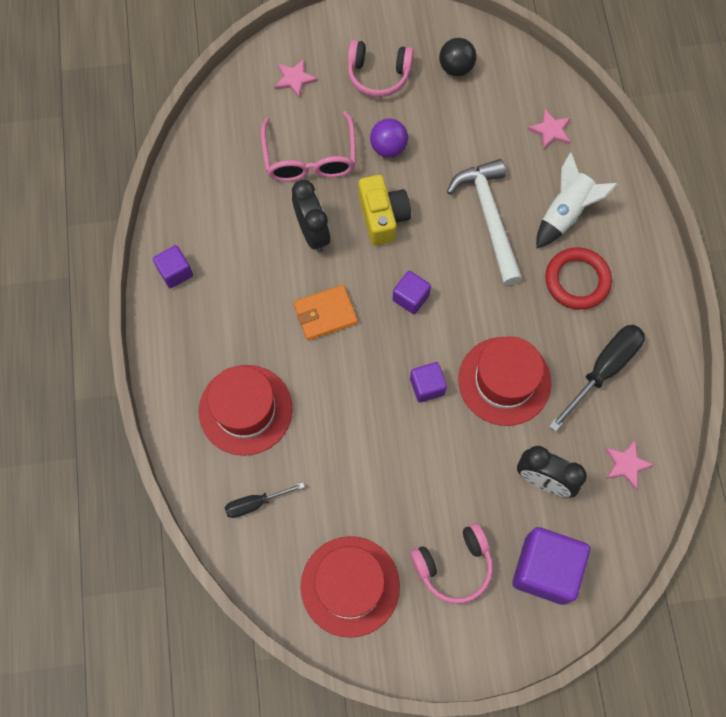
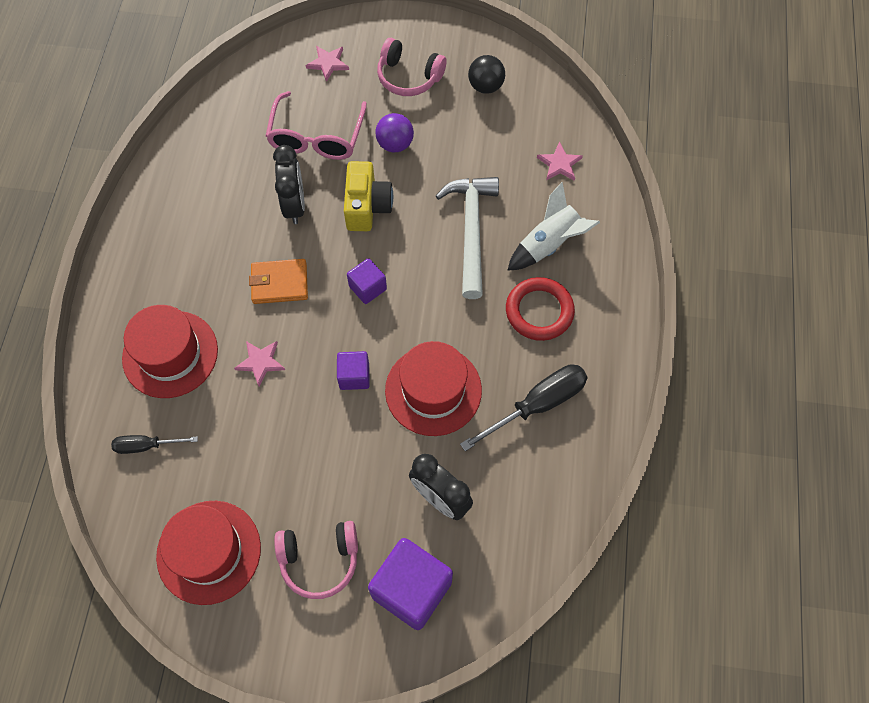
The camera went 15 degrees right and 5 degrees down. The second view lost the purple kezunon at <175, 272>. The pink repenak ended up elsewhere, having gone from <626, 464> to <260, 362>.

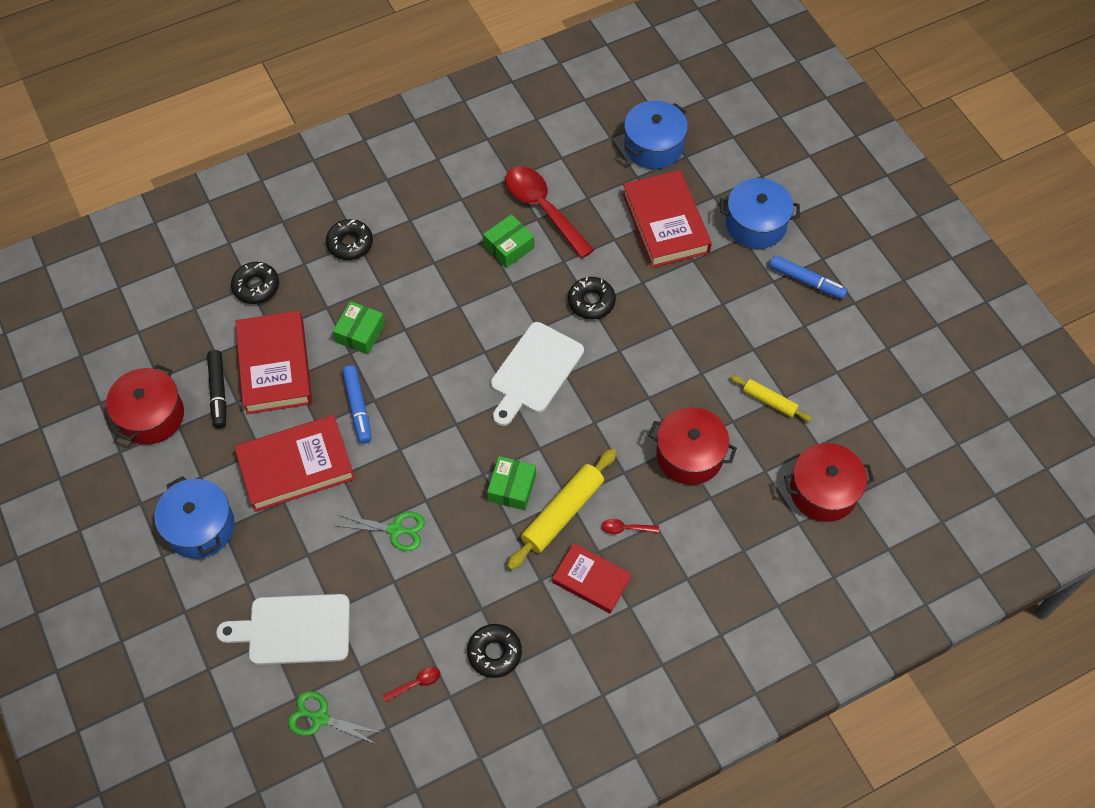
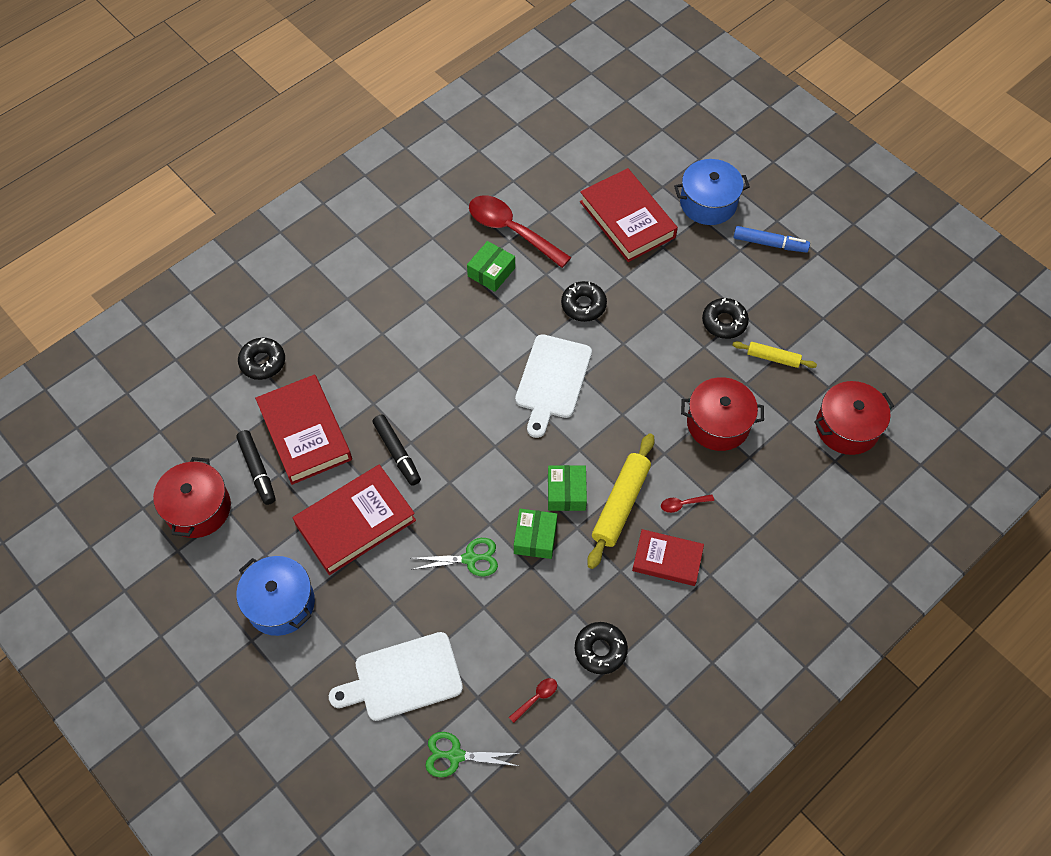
The camera went 15 degrees left and 0 degrees up. The second view lost the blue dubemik at <653, 146>. The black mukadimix ended up elsewhere, having gone from <350, 244> to <724, 322>. The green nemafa ended up elsewhere, having gone from <360, 333> to <535, 538>. What was the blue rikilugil at <357, 408> turned into the black rikilugil at <397, 453>.

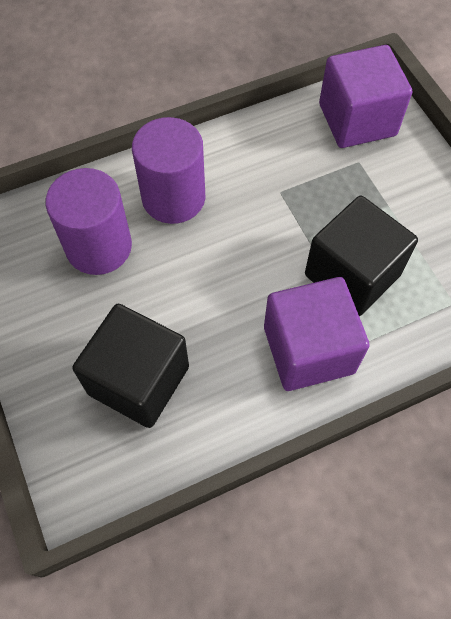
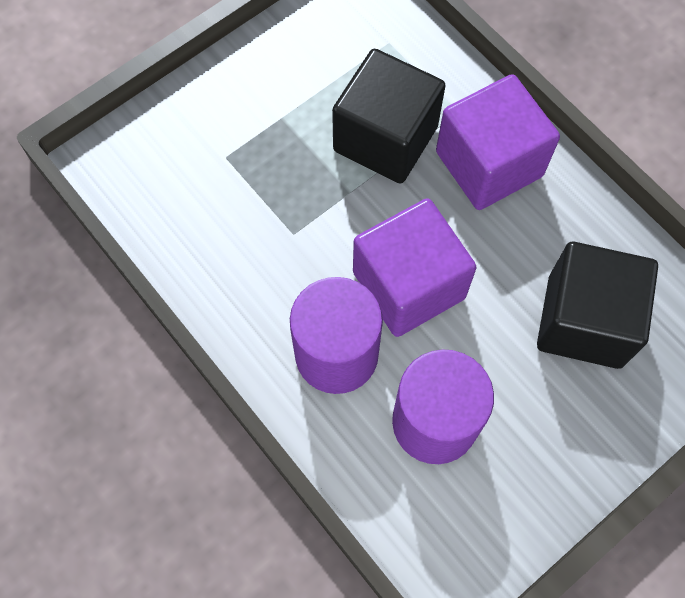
The camera went 105 degrees left and 5 degrees up. The purple kezunon ended up elsewhere, having gone from <357, 120> to <408, 285>.

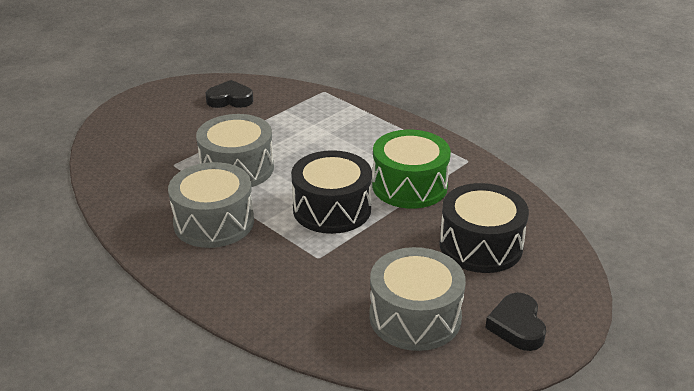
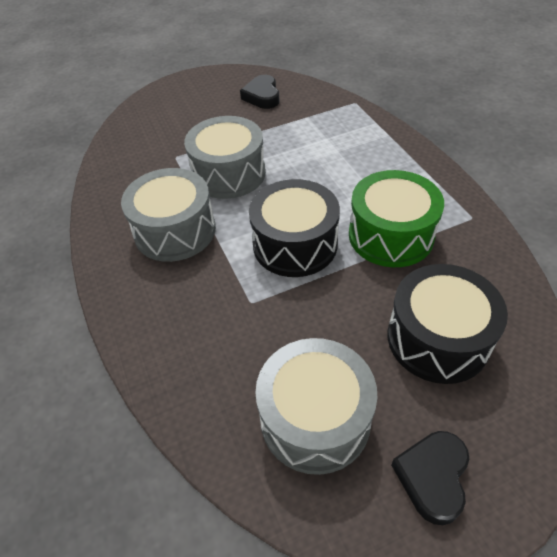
The camera went 25 degrees right and 15 degrees up. The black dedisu at <230, 99> ended up facing another way, 120 degrees counterclockwise from before.

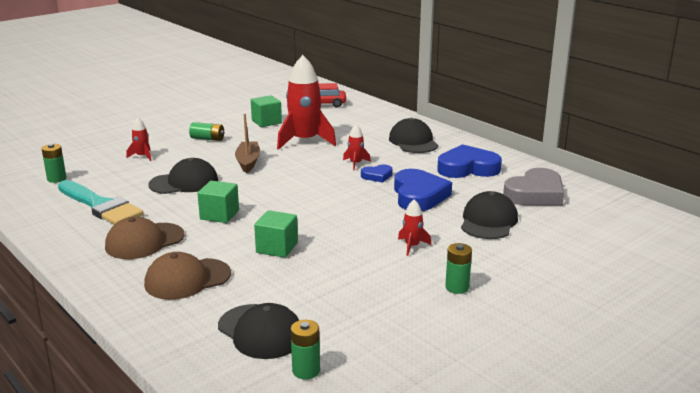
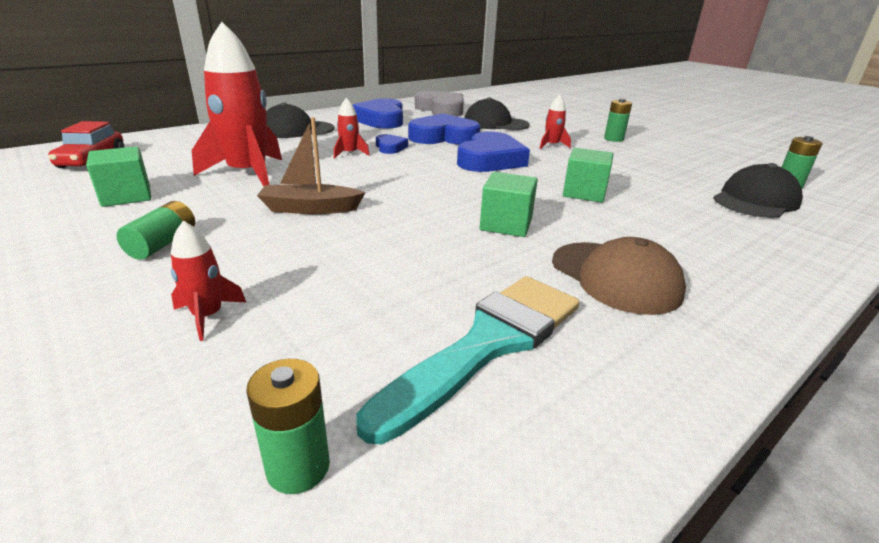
The camera went 90 degrees left and 5 degrees up. The second view lost the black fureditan at <184, 182>. The second view lost the brown fureditan at <187, 279>. The second view gained the blue dedisu at <490, 160>.

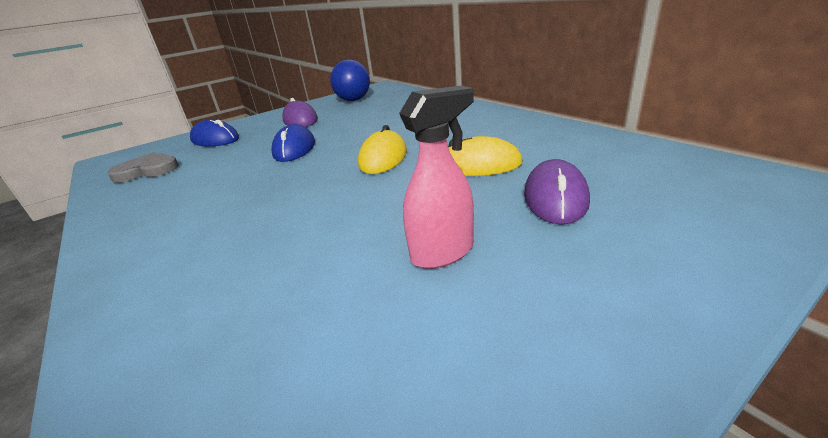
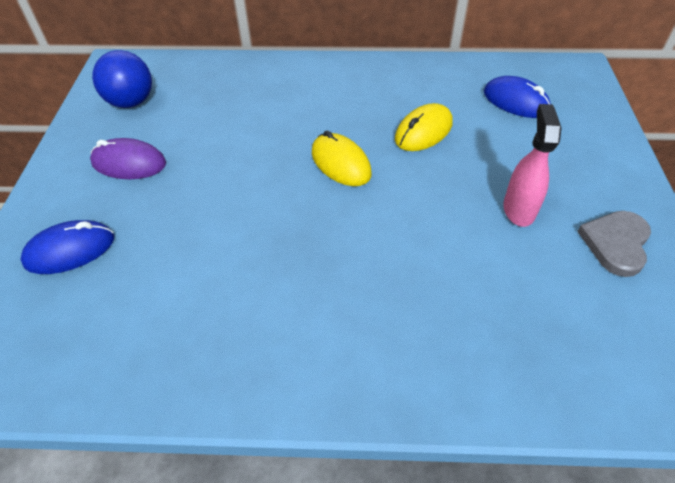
The camera went 55 degrees left and 20 degrees up. The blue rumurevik ended up elsewhere, having gone from <294, 149> to <516, 101>. The grey dedisu ended up elsewhere, having gone from <147, 170> to <616, 243>. The second view lost the purple rumurevik at <555, 198>.

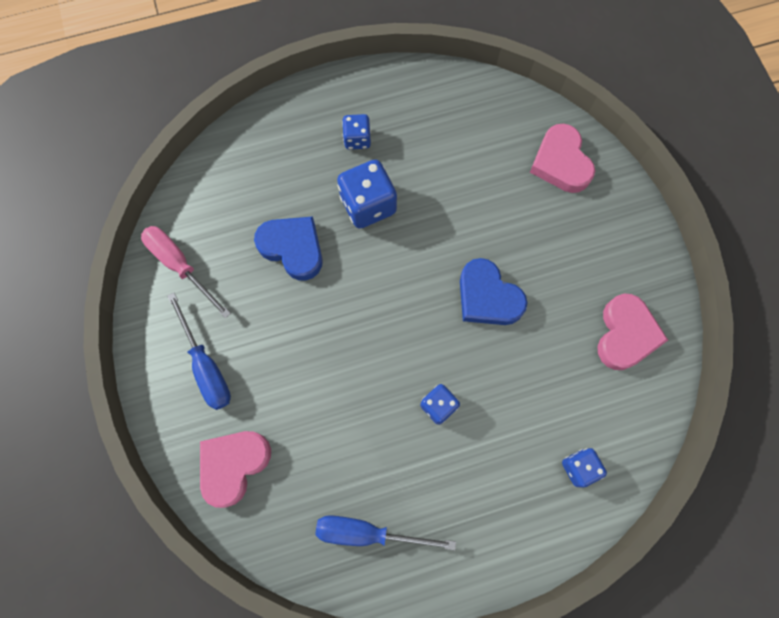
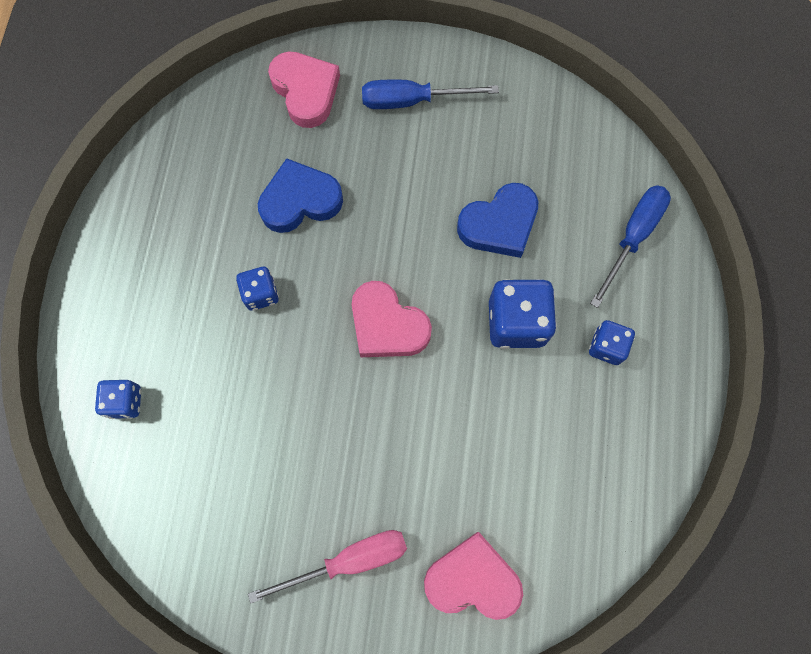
The camera went 115 degrees right and 0 degrees up. The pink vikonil ended up elsewhere, having gone from <180, 266> to <349, 560>. The blue dedisu ended up elsewhere, having gone from <487, 297> to <300, 200>. The pink dedisu ended up elsewhere, having gone from <625, 334> to <387, 325>. The blue vikonil ended up elsewhere, having gone from <368, 532> to <632, 237>.

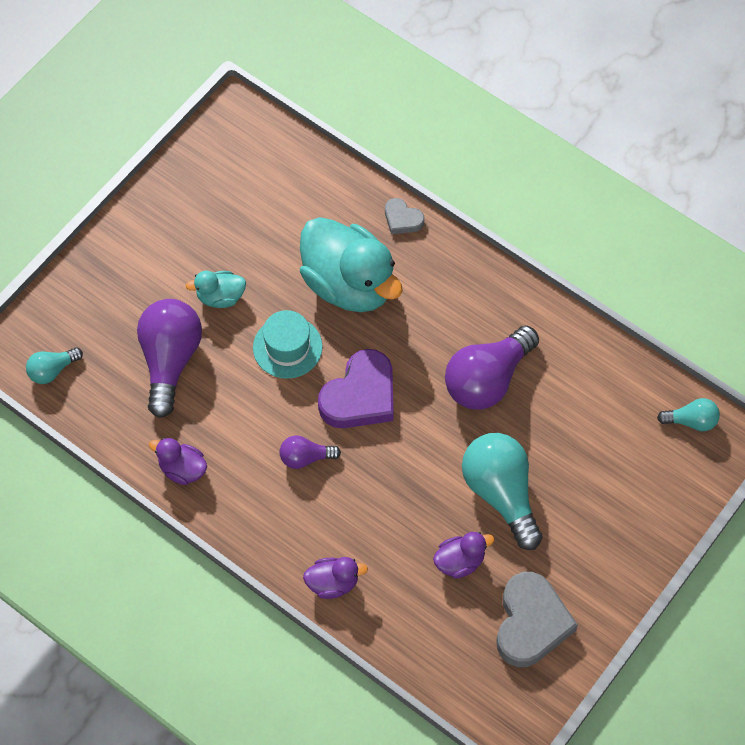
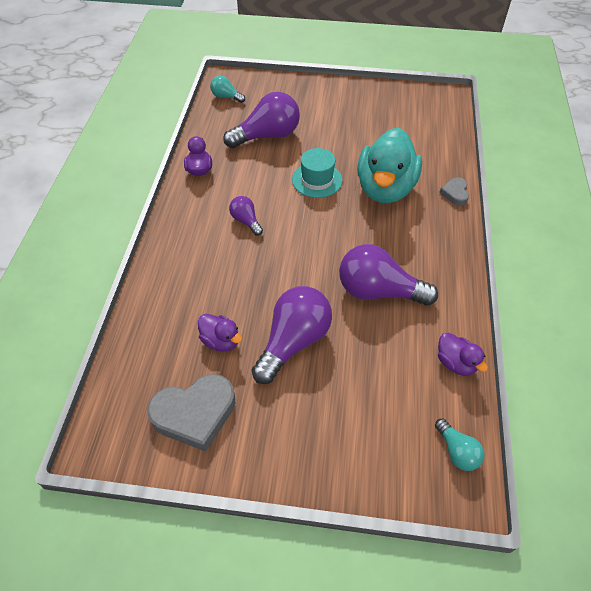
The camera went 60 degrees right and 10 degrees down. The second view lost the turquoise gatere at <220, 297>. The second view lost the purple dedisu at <360, 396>. What was the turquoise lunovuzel at <501, 493> turned into the purple lunovuzel at <293, 341>. The purple gatere ended up elsewhere, having gone from <333, 583> to <455, 363>.

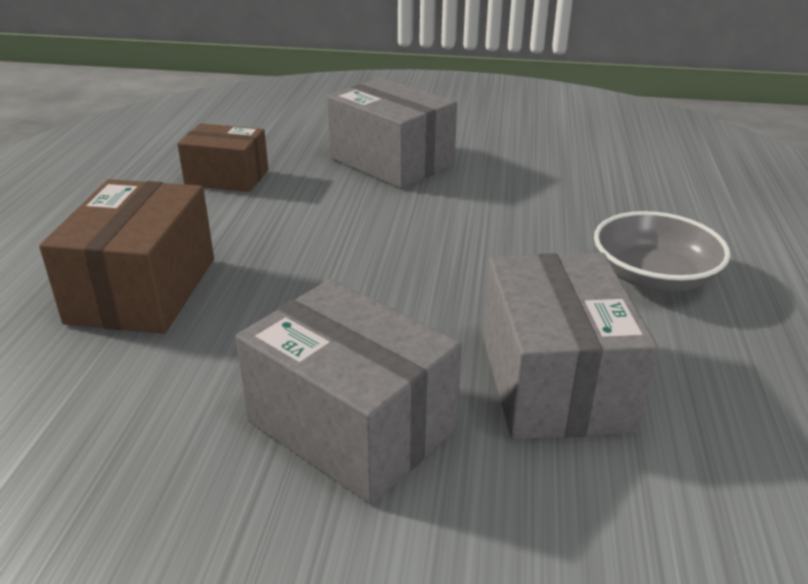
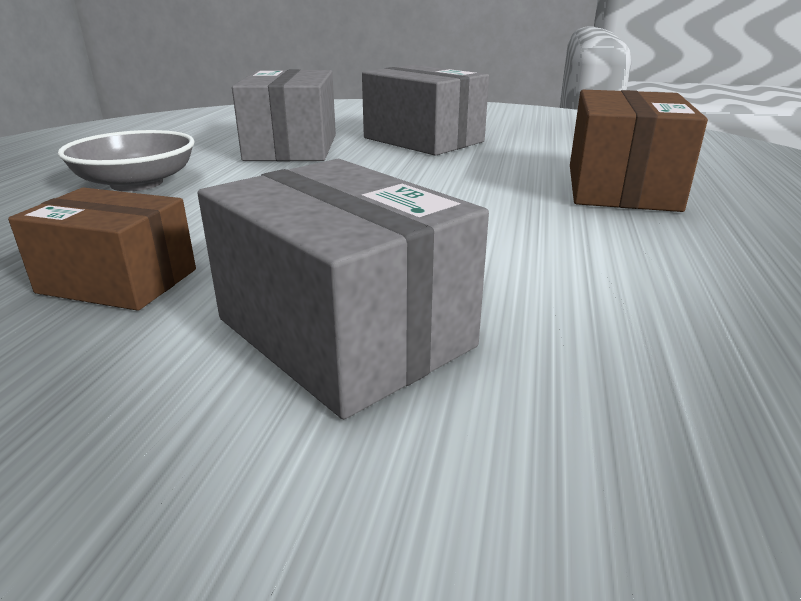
The camera went 175 degrees left and 5 degrees down. The brown nemafa ended up elsewhere, having gone from <227, 177> to <118, 281>.

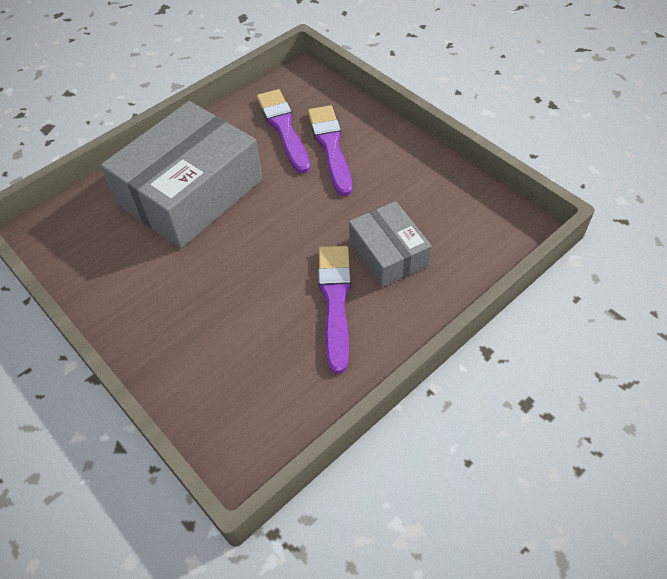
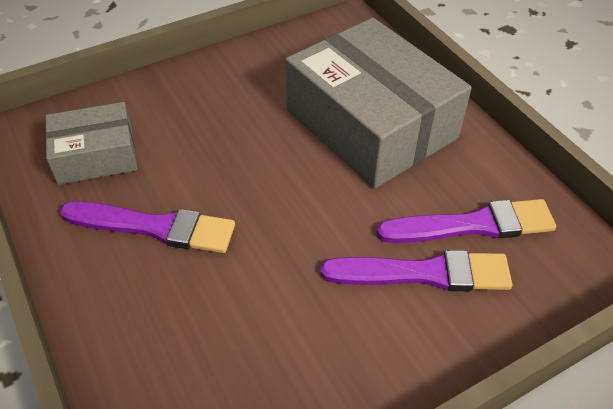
The camera went 100 degrees right and 5 degrees down. The grey nemafa ended up elsewhere, having gone from <388, 253> to <96, 156>.

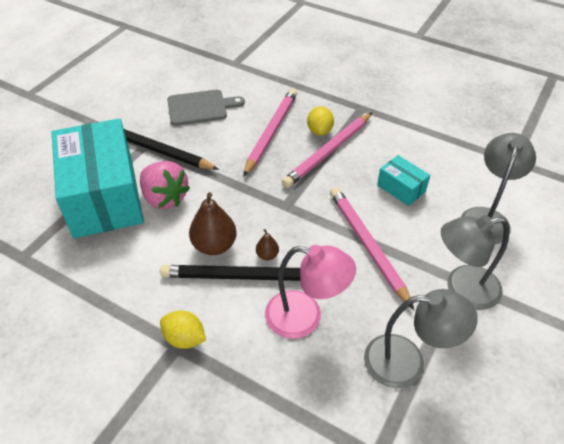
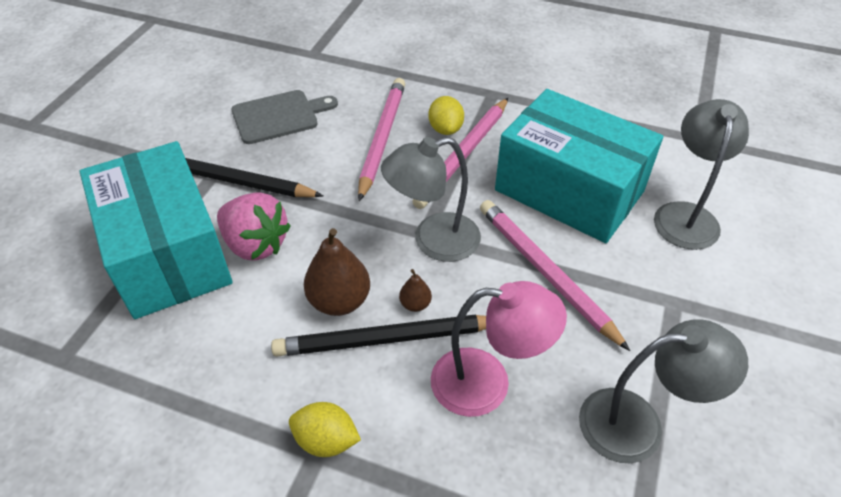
The camera went 10 degrees left and 0 degrees up. The size of the turquoise nemafa at <401, 188> changed by a factor of 2.33. The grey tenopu ended up elsewhere, having gone from <462, 289> to <433, 241>.

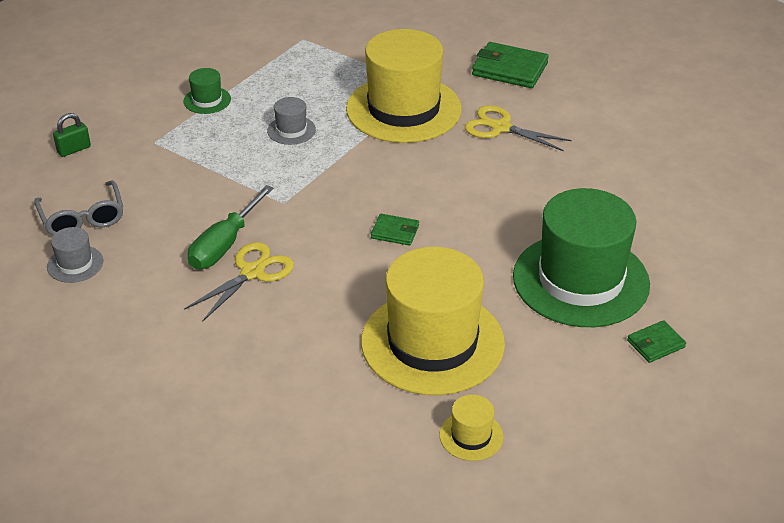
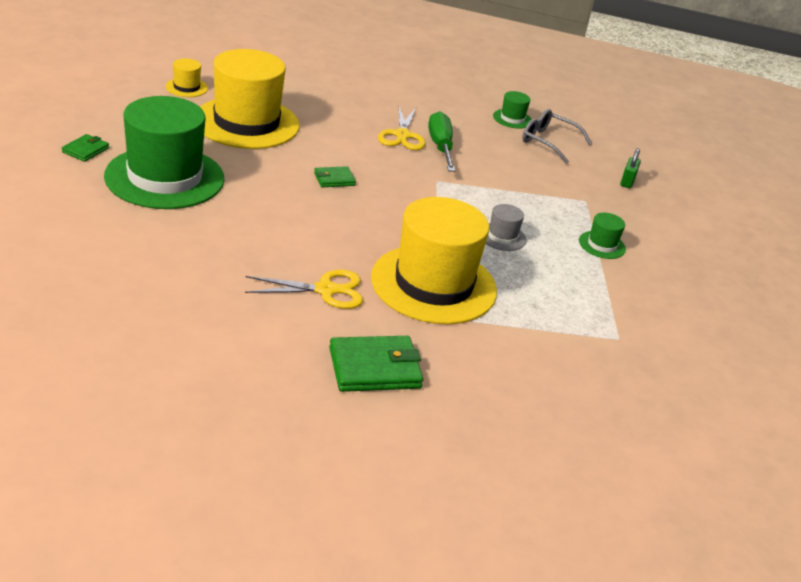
The camera went 140 degrees right and 5 degrees down. What was the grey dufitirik at <75, 264> turned into the green dufitirik at <512, 119>.

